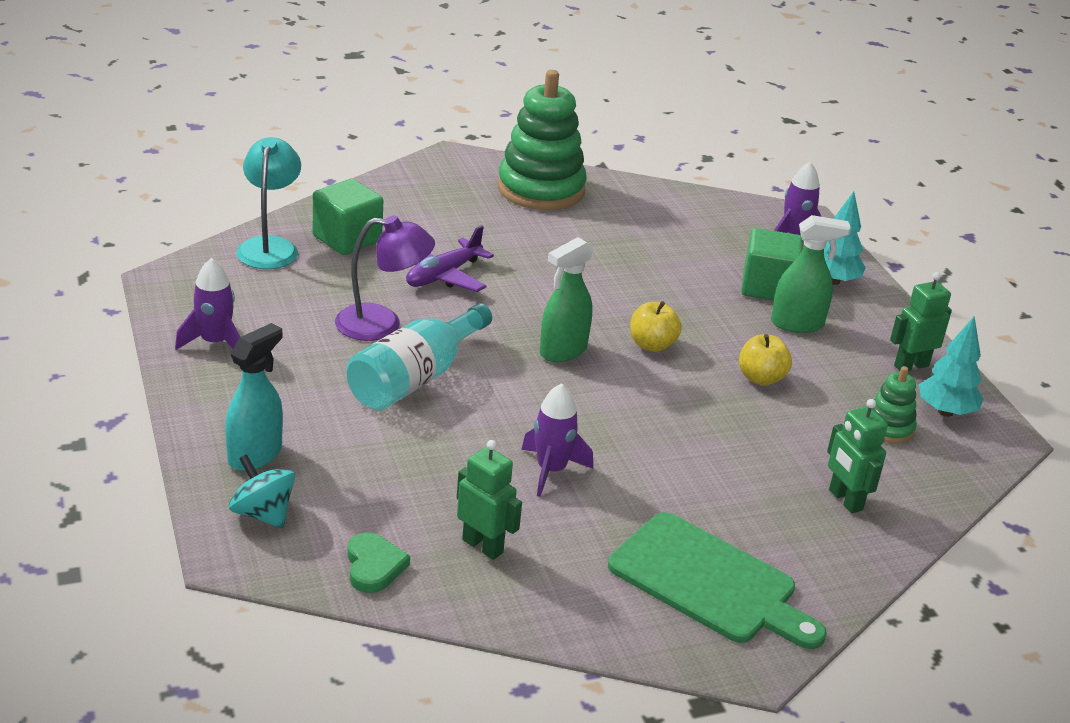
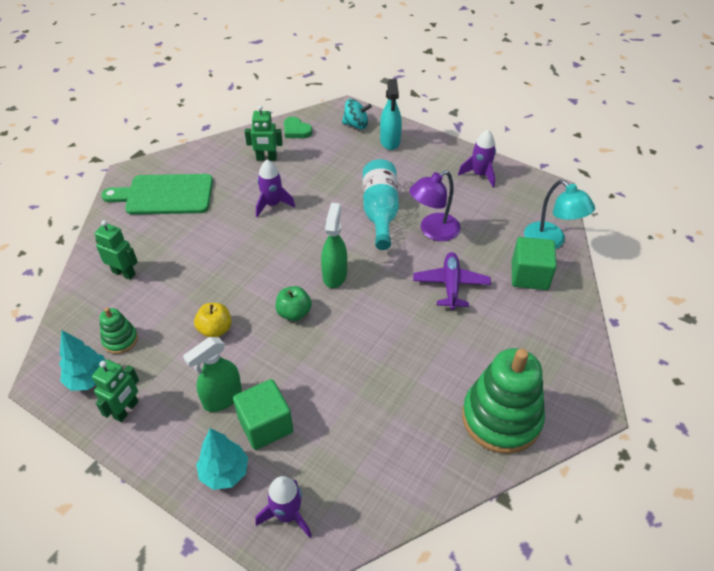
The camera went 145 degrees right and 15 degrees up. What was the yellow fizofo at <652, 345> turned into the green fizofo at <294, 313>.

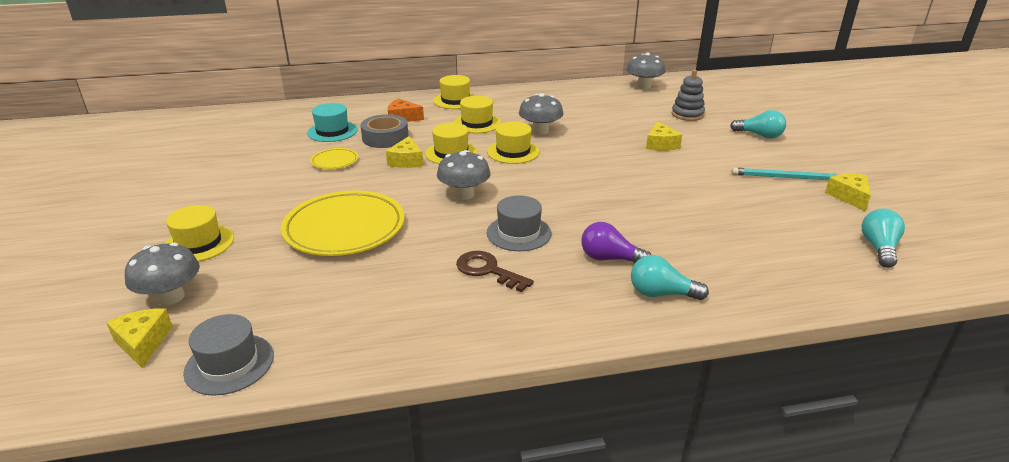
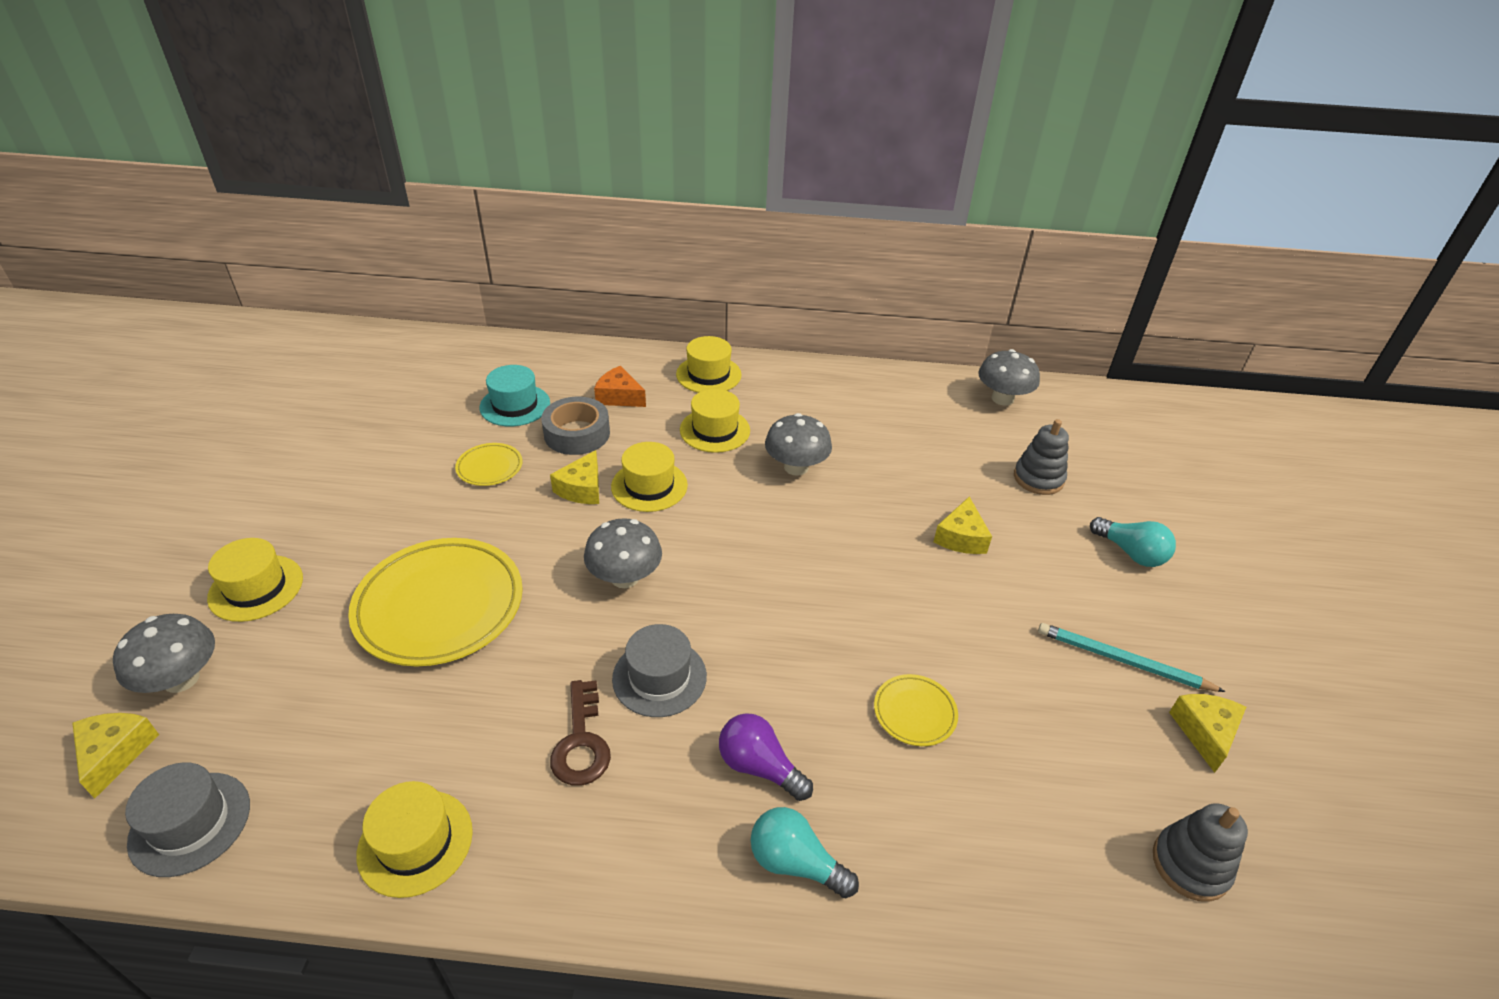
The camera went 15 degrees right and 10 degrees up. The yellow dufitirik ended up elsewhere, having gone from <513, 152> to <415, 842>. Where the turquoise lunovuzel stood at <879, 248>, the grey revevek came to stand at <1190, 865>. The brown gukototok at <488, 270> ended up facing another way, 150 degrees counterclockwise from before. The second view gained the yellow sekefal at <914, 712>.

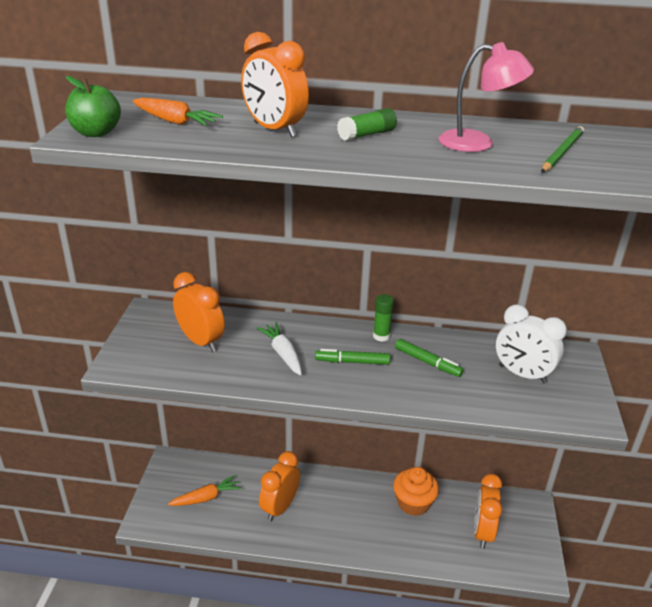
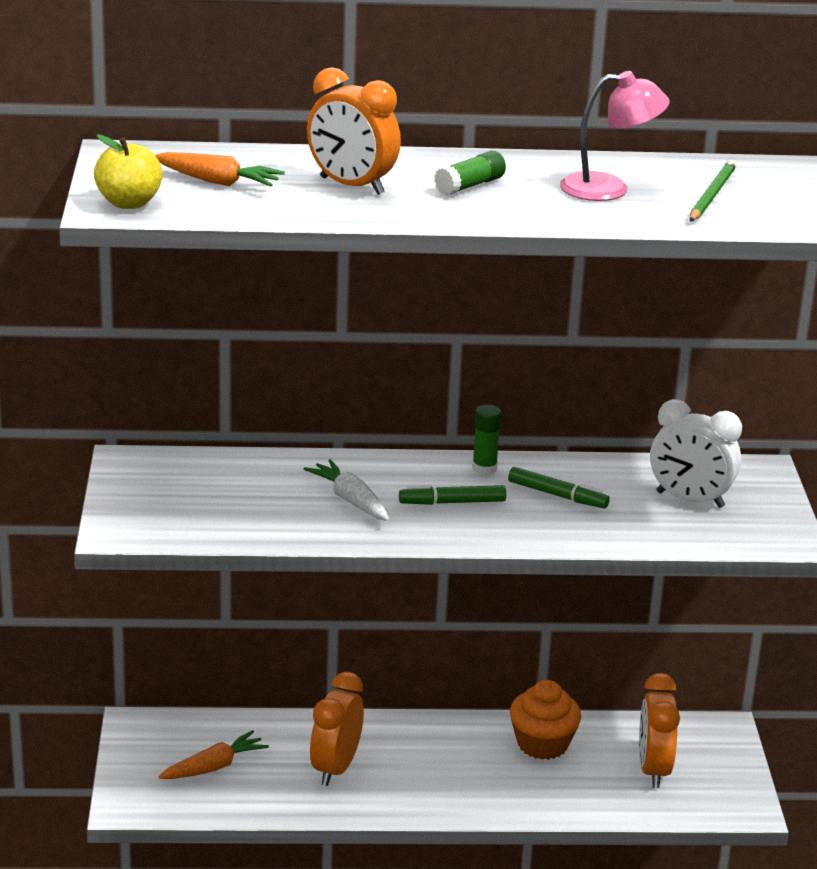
The camera went 10 degrees left and 5 degrees down. What was the green fizofo at <96, 133> turned into the yellow fizofo at <129, 203>. The second view lost the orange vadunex at <201, 341>.

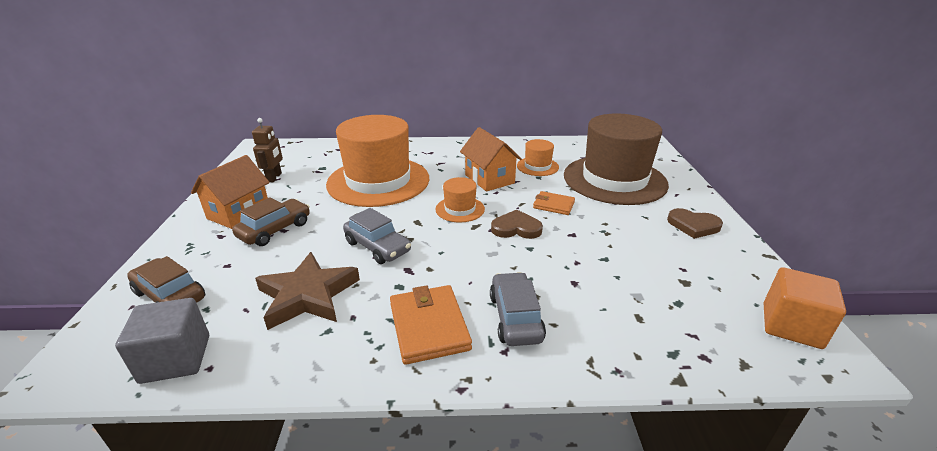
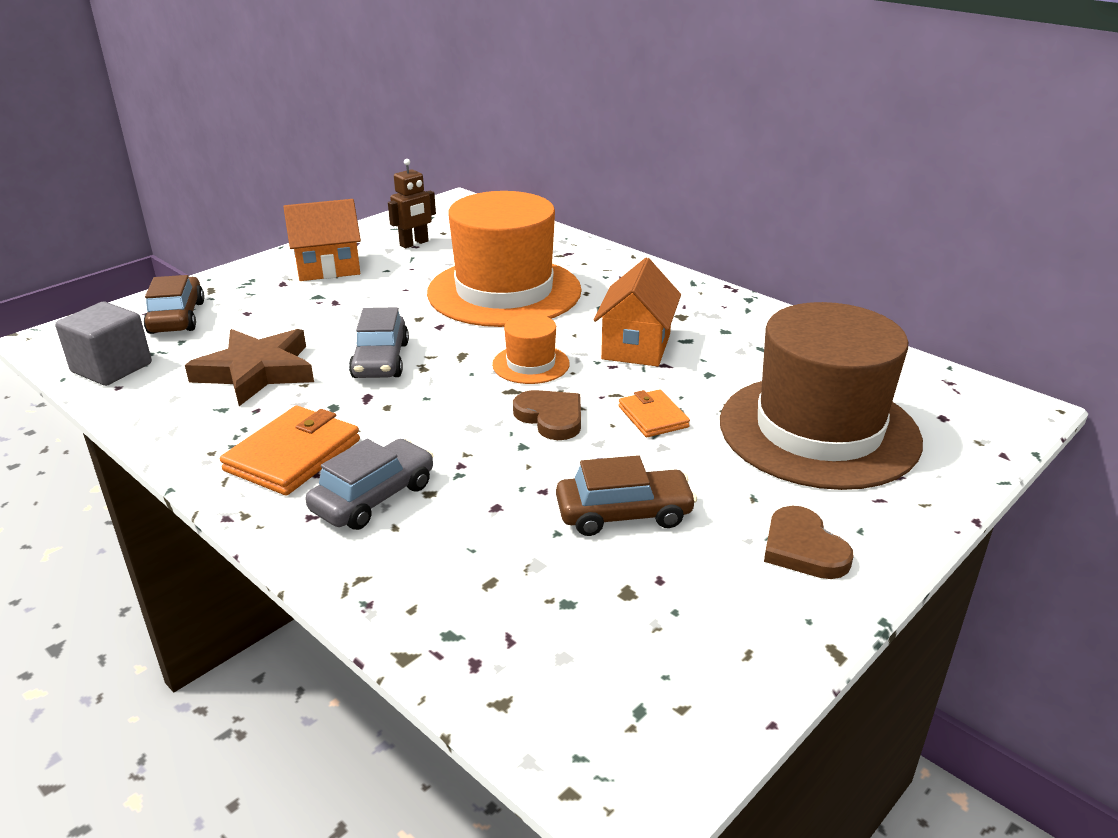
The camera went 45 degrees right and 0 degrees up. The second view lost the orange dufitirik at <537, 166>. The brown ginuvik ended up elsewhere, having gone from <275, 230> to <624, 514>. The second view lost the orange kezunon at <791, 326>.

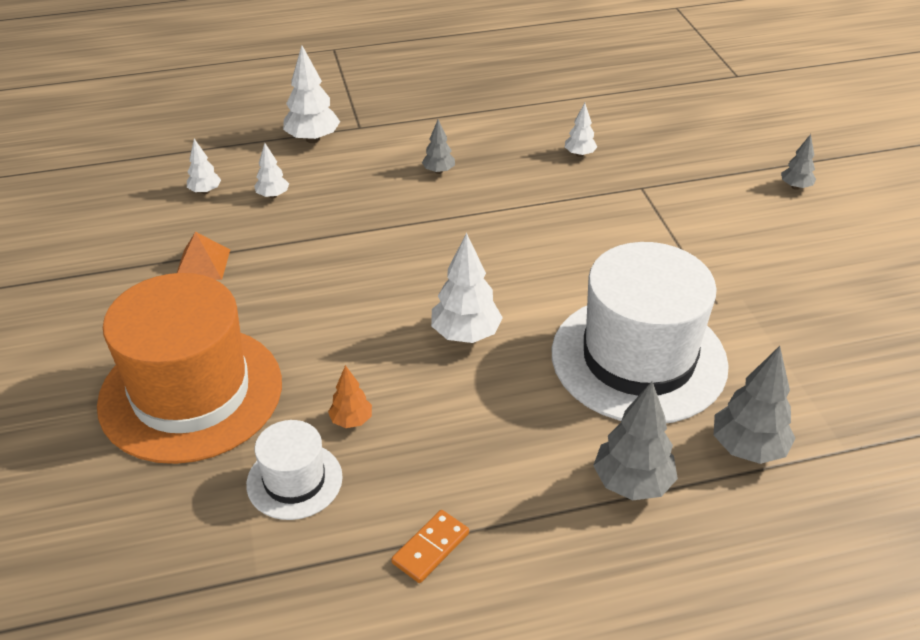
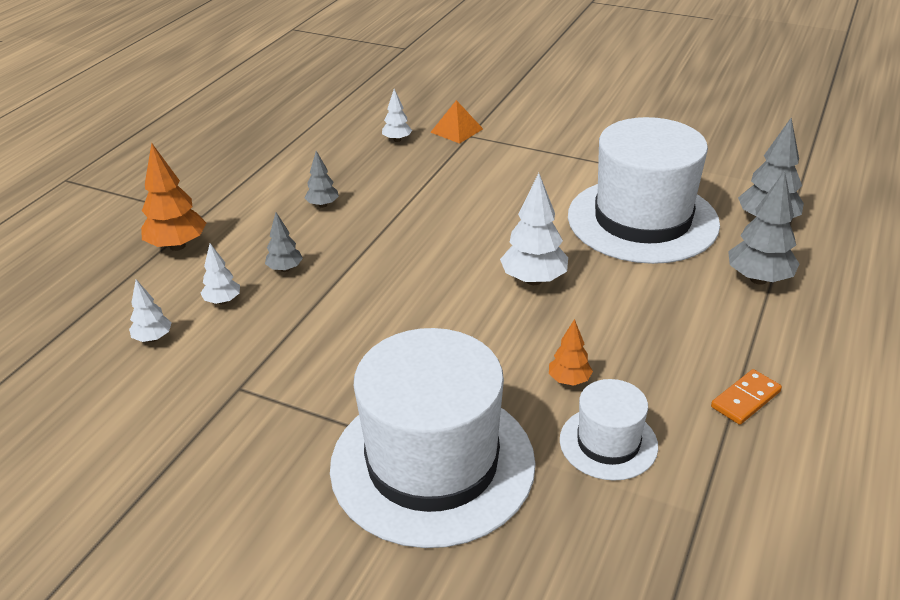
The camera went 50 degrees left and 5 degrees down. What was the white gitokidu at <313, 139> turned into the orange gitokidu at <177, 246>. The grey gitokidu ended up elsewhere, having gone from <795, 187> to <285, 269>. The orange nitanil ended up elsewhere, having gone from <202, 264> to <456, 130>. What was the orange dufitirik at <191, 393> turned into the white dufitirik at <432, 463>. The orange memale at <431, 548> ended up facing another way, 60 degrees clockwise from before.

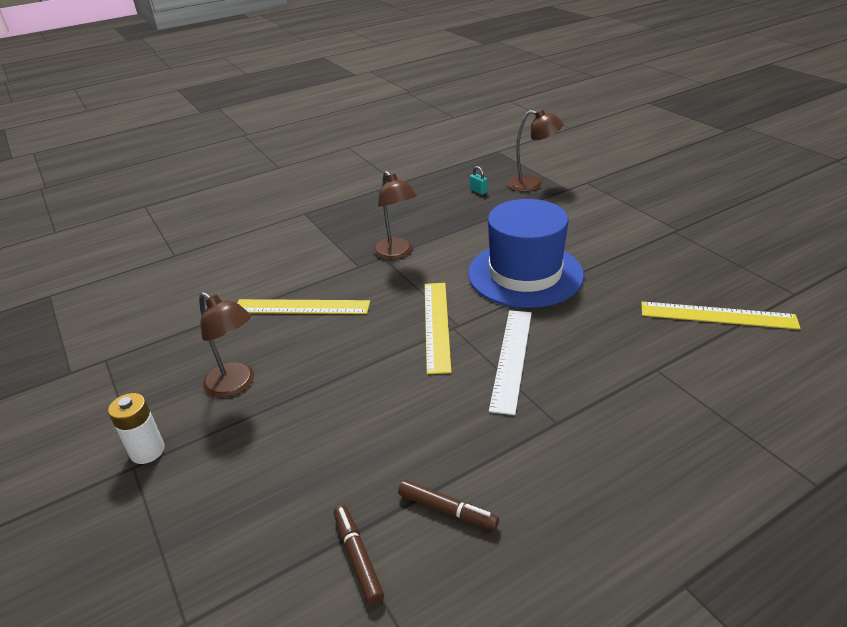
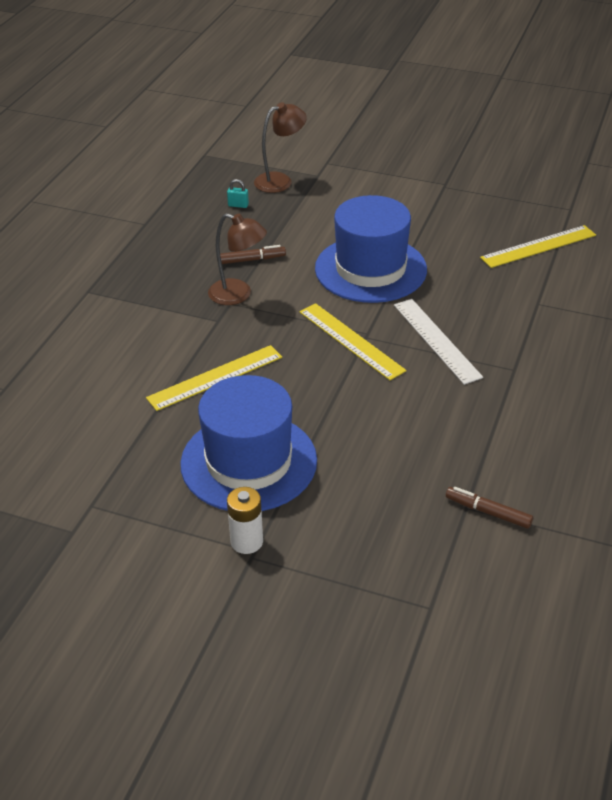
The camera went 40 degrees left and 5 degrees up. Where the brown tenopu stood at <236, 385>, the blue dufitirik came to stand at <249, 462>. The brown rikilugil ended up elsewhere, having gone from <447, 510> to <251, 260>.

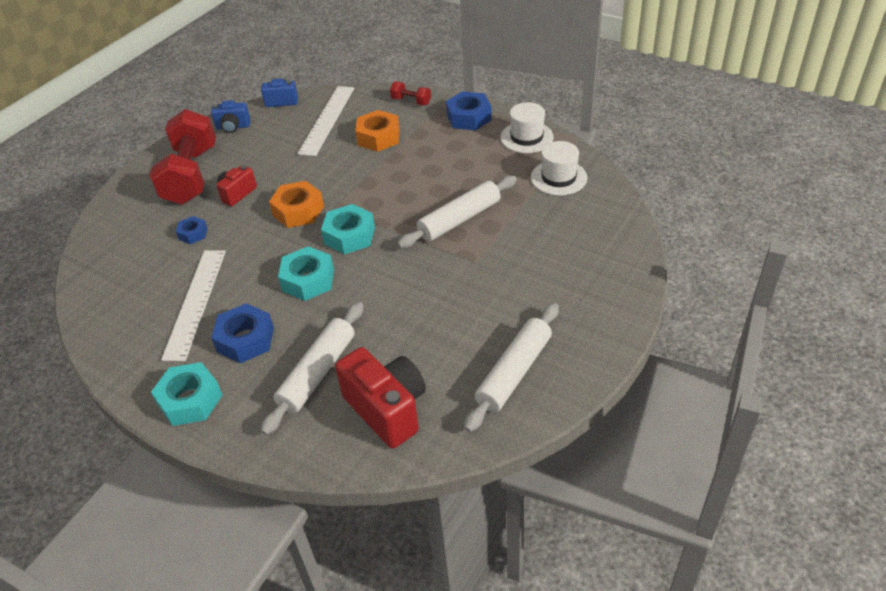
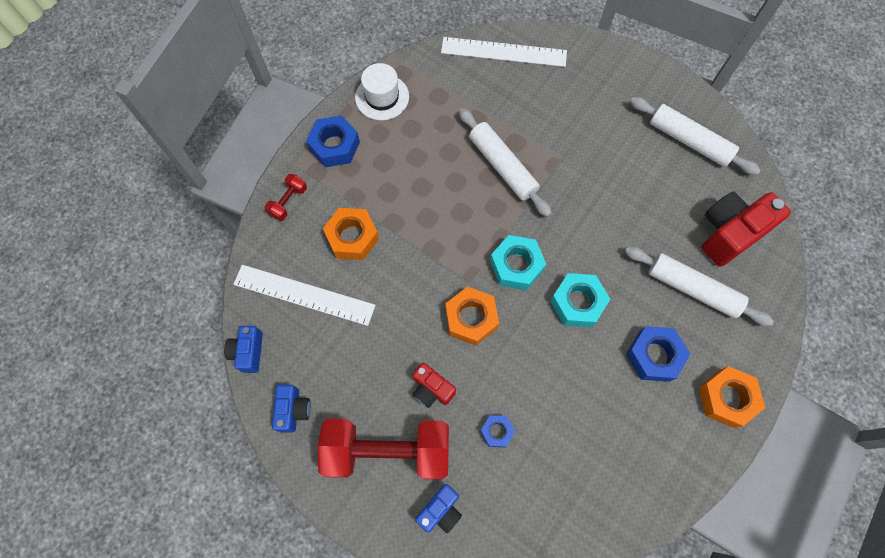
The camera went 90 degrees left and 25 degrees up. The second view lost the white dufitirik at <558, 177>. The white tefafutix ended up elsewhere, having gone from <195, 302> to <503, 52>. What was the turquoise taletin at <190, 400> turned into the orange taletin at <726, 398>. The second view gained the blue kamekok at <440, 510>.

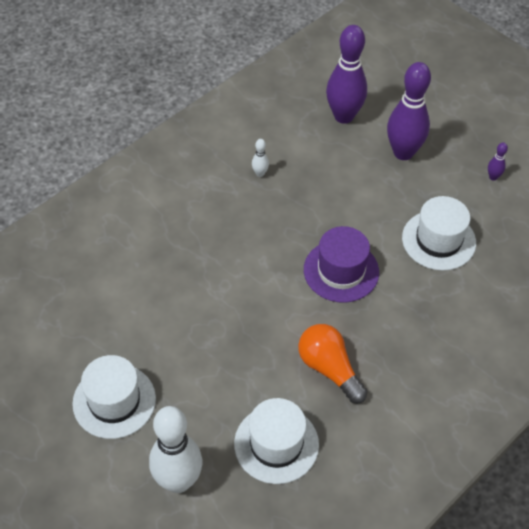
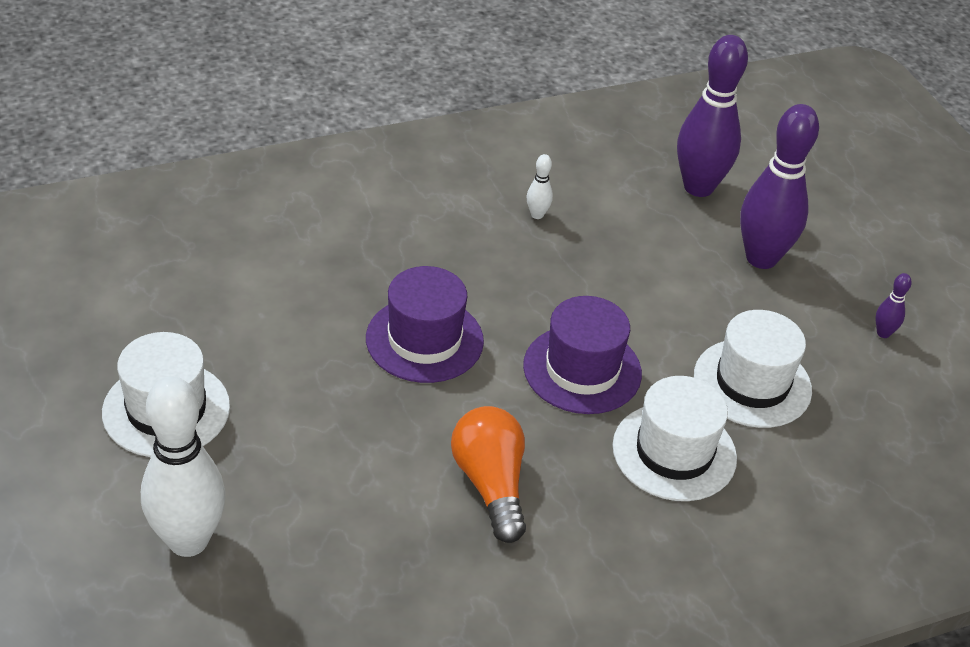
The camera went 20 degrees right and 10 degrees down. The white dufitirik ended up elsewhere, having gone from <276, 444> to <674, 452>. The second view gained the purple dufitirik at <424, 339>.

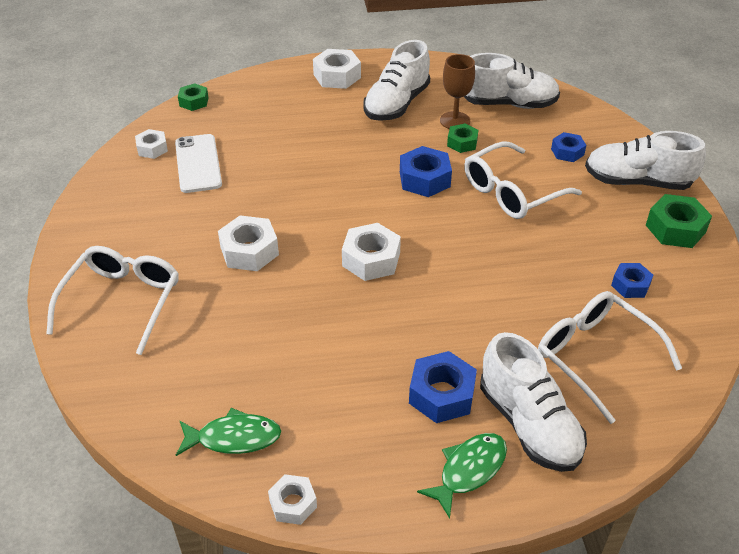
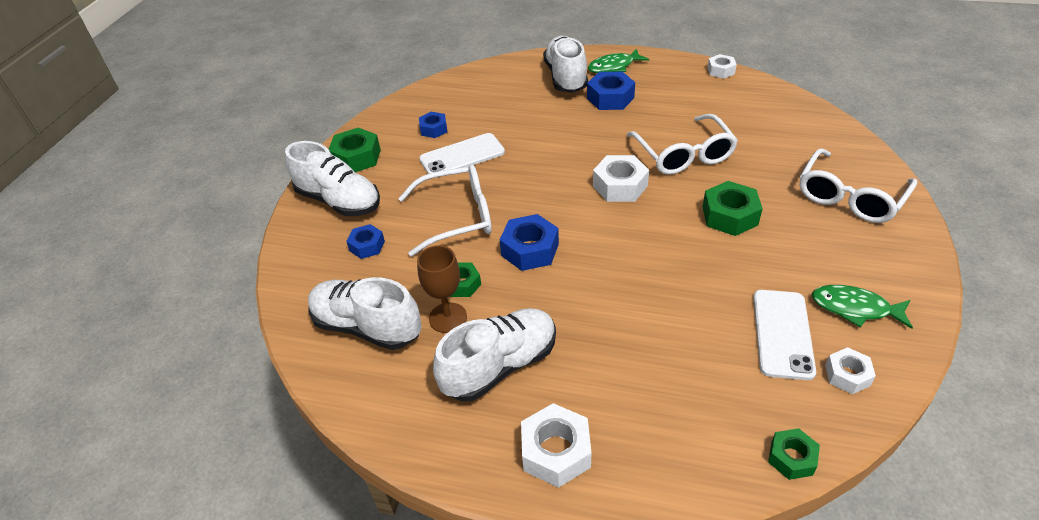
The camera went 155 degrees left and 0 degrees up. What was the white taletin at <249, 251> turned into the green taletin at <729, 216>. The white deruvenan ended up elsewhere, having gone from <595, 356> to <683, 154>. The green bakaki ended up elsewhere, having gone from <233, 438> to <855, 308>. The second view gained the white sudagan at <462, 156>.

